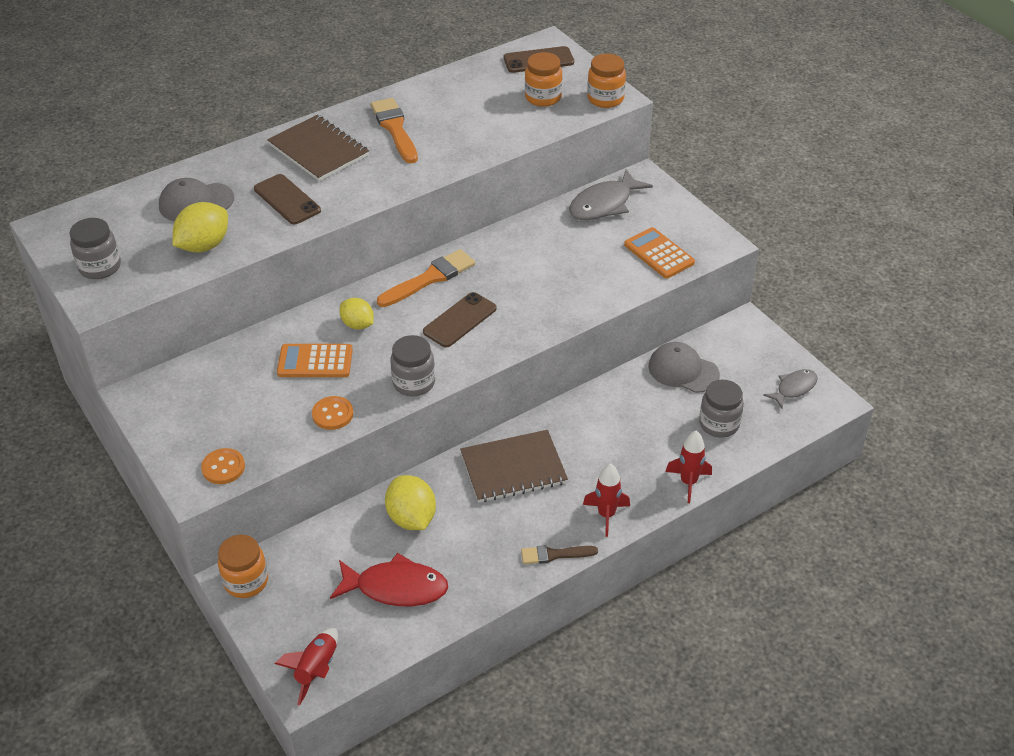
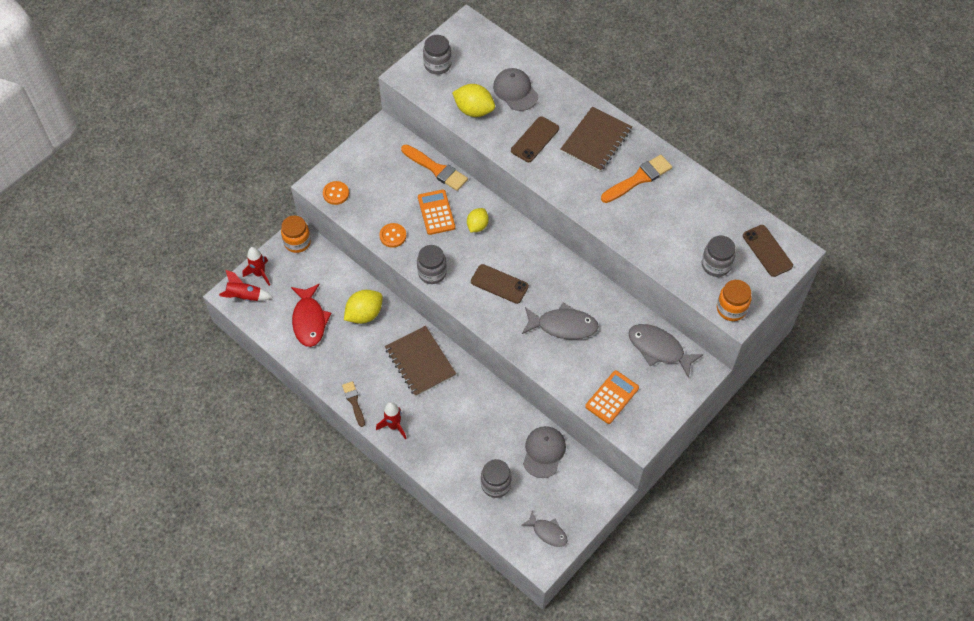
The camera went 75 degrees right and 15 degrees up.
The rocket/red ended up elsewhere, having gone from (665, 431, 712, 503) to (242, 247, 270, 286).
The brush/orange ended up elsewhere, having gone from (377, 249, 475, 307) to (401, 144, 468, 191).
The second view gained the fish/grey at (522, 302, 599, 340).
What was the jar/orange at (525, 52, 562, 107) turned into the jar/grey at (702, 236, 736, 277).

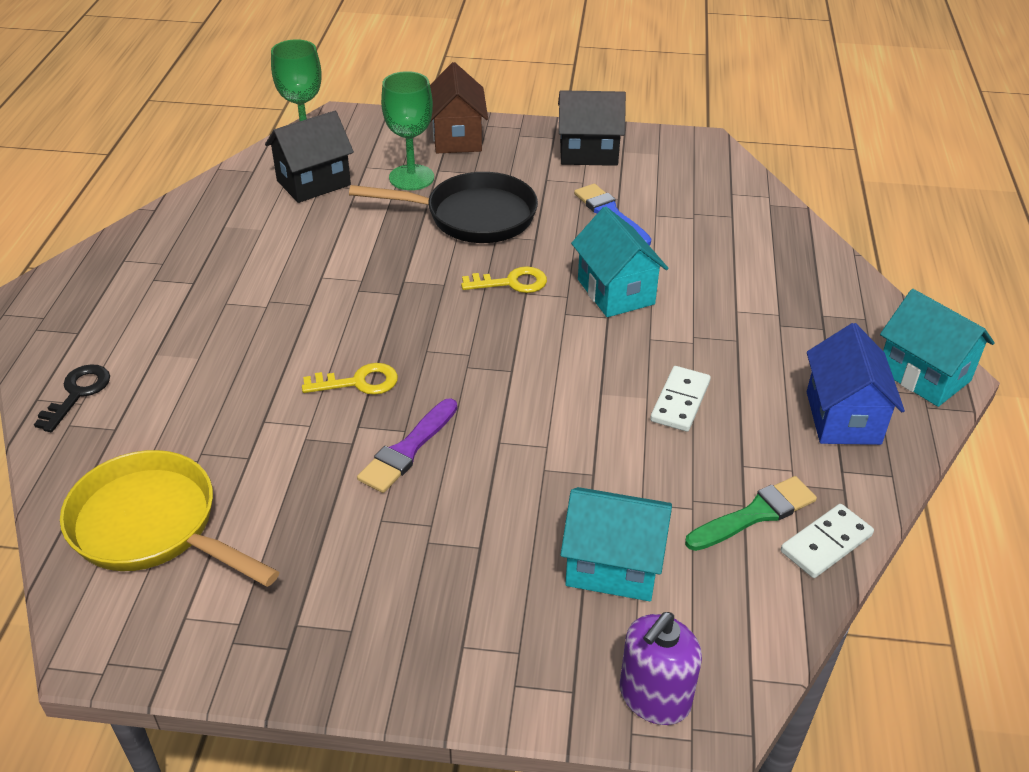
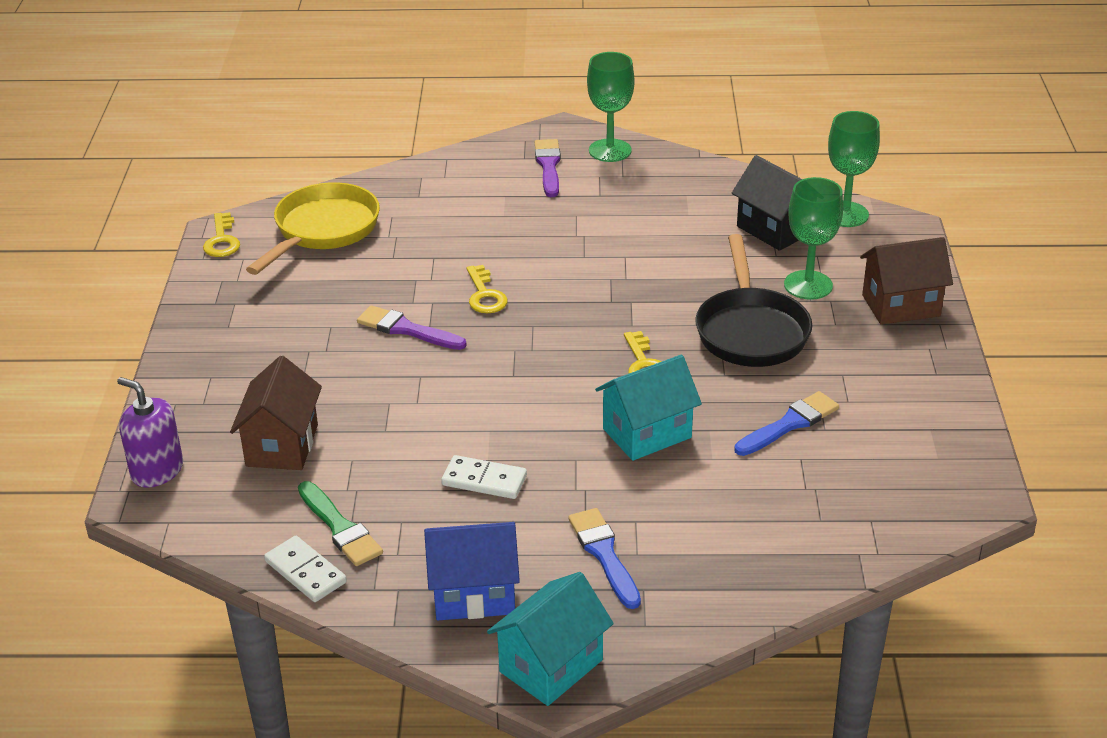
The camera went 85 degrees right and 5 degrees down.
The second view gained the key/yellow at (203, 212, 240, 257).
What was the house/turquoise at (560, 487, 672, 601) turned into the house/brown at (230, 356, 322, 470).
The second view gained the brush/purple at (535, 139, 561, 197).
The second view gained the brush/blue at (568, 508, 641, 609).
The second view gained the goblet/green at (587, 52, 634, 162).
The second view lost the key/black at (34, 364, 110, 432).
The second view lost the house/black at (558, 90, 626, 166).

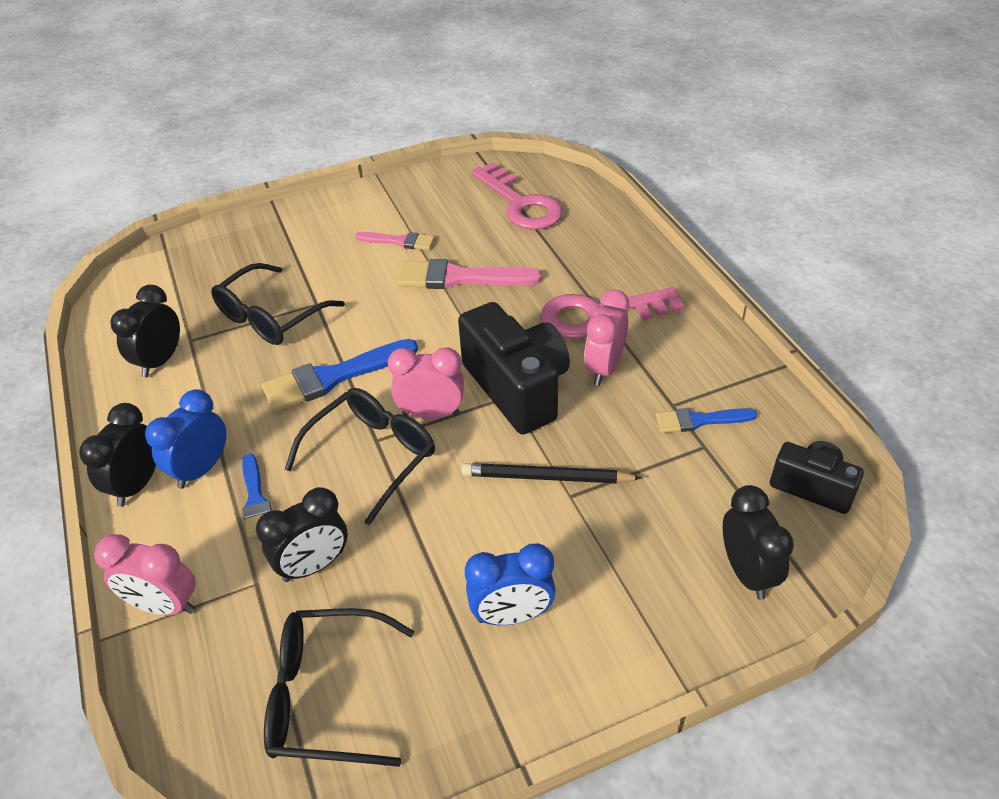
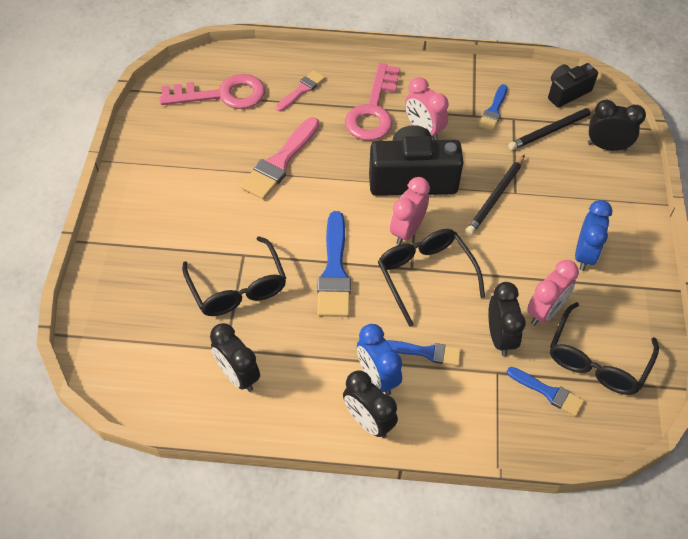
The camera went 65 degrees left and 10 degrees up.
The brush/pink ended up elsewhere, having gone from (355, 232, 435, 250) to (276, 70, 325, 111).
The second view gained the brush/blue at (507, 367, 584, 416).
The second view gained the pencil/black at (508, 106, 596, 150).
The clock/pink ended up elsewhere, having gone from (94, 534, 195, 615) to (527, 260, 579, 326).

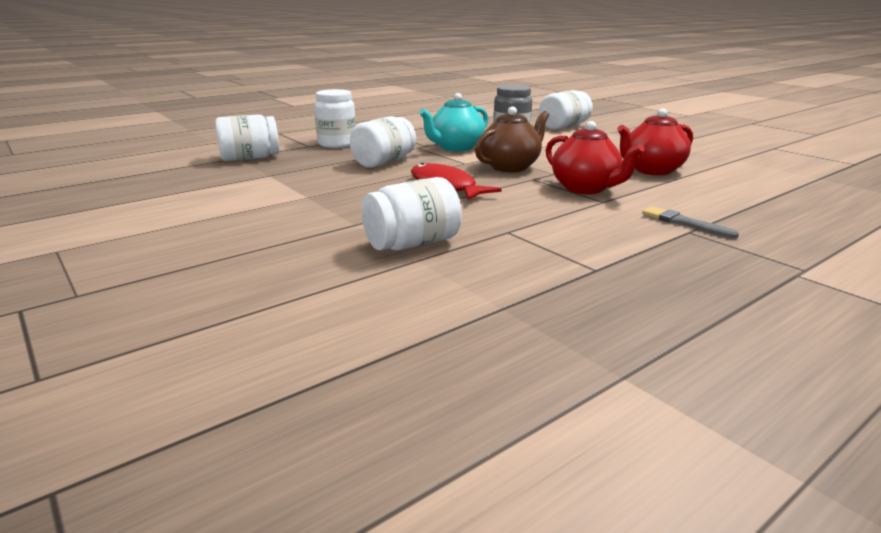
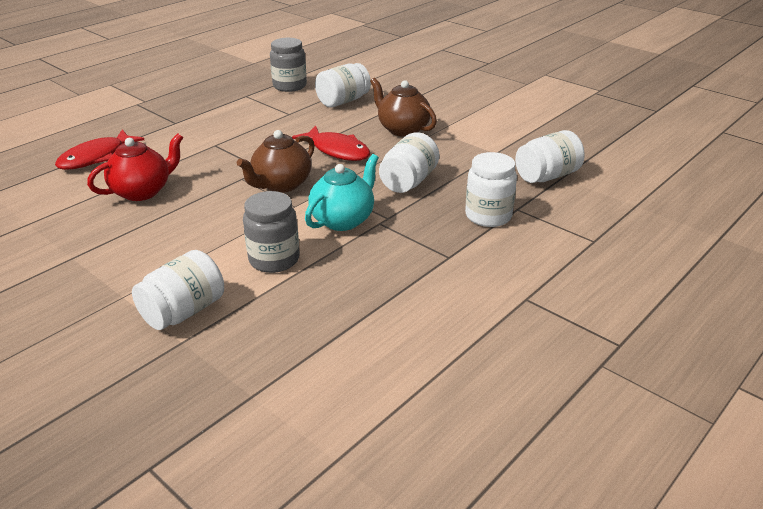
The camera went 170 degrees right and 10 degrees up.
The second view gained the fish/red at (55, 129, 144, 170).
The second view gained the jar/grey at (270, 38, 307, 92).
The second view gained the teapot/brown at (370, 78, 437, 137).
The second view lost the teapot/red at (546, 121, 645, 194).
The second view lost the brush/grey at (642, 206, 739, 239).

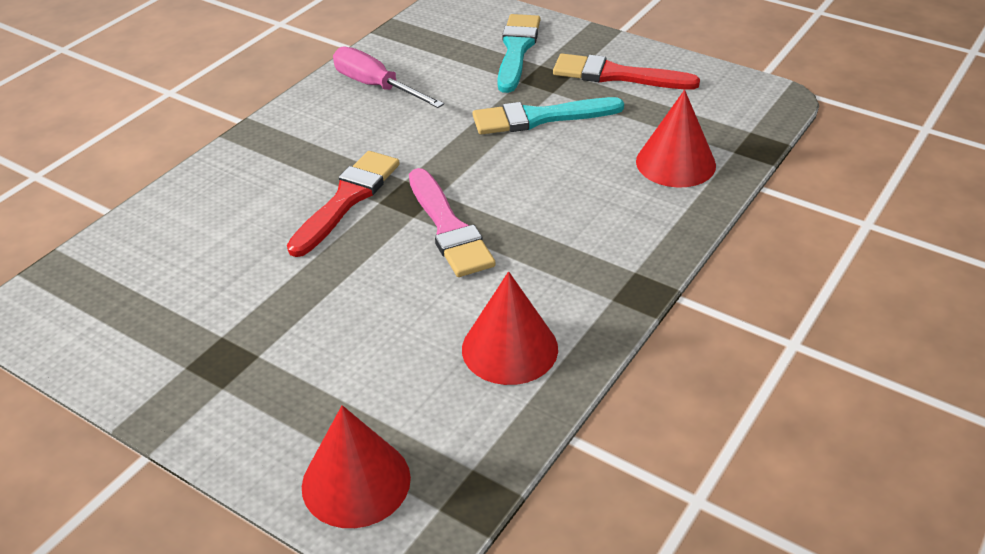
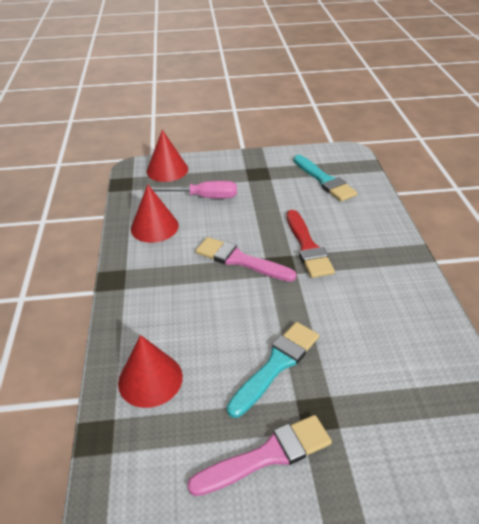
The camera went 140 degrees right and 0 degrees up.
The screwdriver/pink ended up elsewhere, having gone from (333, 47, 444, 108) to (151, 181, 237, 198).
What was the brush/red at (553, 54, 700, 89) turned into the brush/pink at (187, 415, 332, 496).
The brush/turquoise ended up elsewhere, having gone from (497, 14, 540, 93) to (294, 155, 357, 202).

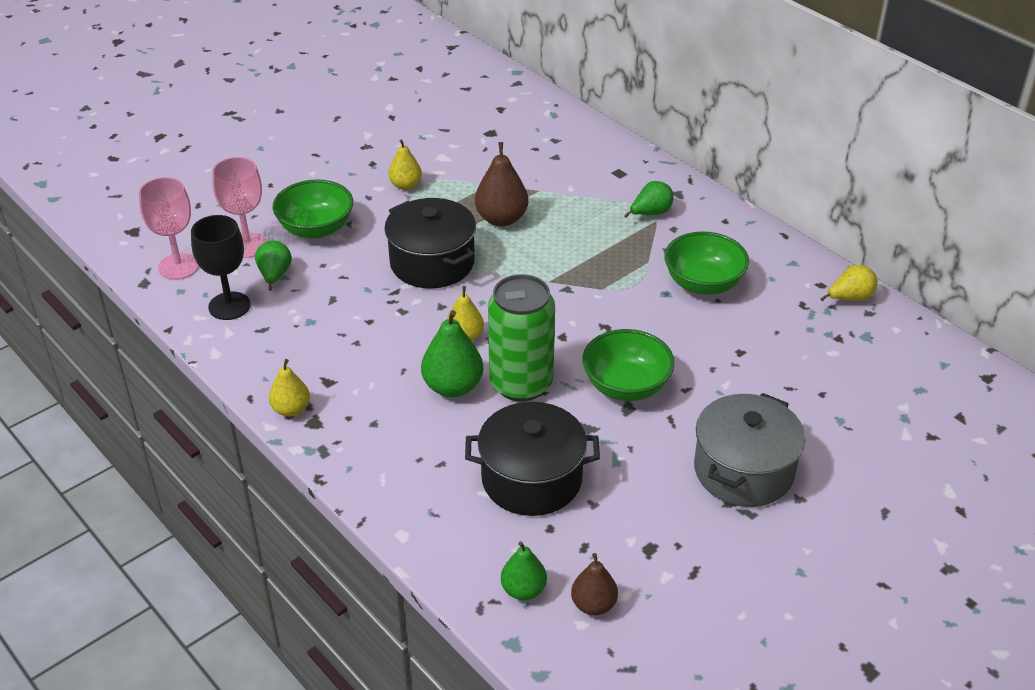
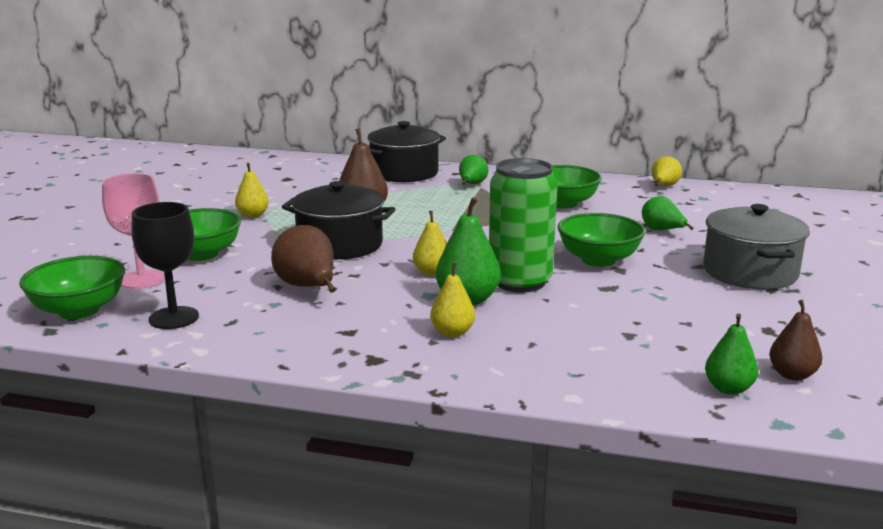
The camera went 35 degrees left and 20 degrees down.
Where the goblet/pink stood at (139, 177, 199, 280), the bowl/green came to stand at (19, 256, 125, 319).
The second view gained the pear/brown at (271, 225, 336, 293).
The pot/black ended up elsewhere, having gone from (465, 402, 600, 516) to (367, 121, 446, 182).
The pear/yellow ended up elsewhere, having gone from (269, 359, 310, 417) to (430, 263, 475, 337).
The pear/green ended up elsewhere, having gone from (255, 241, 292, 291) to (642, 196, 694, 230).

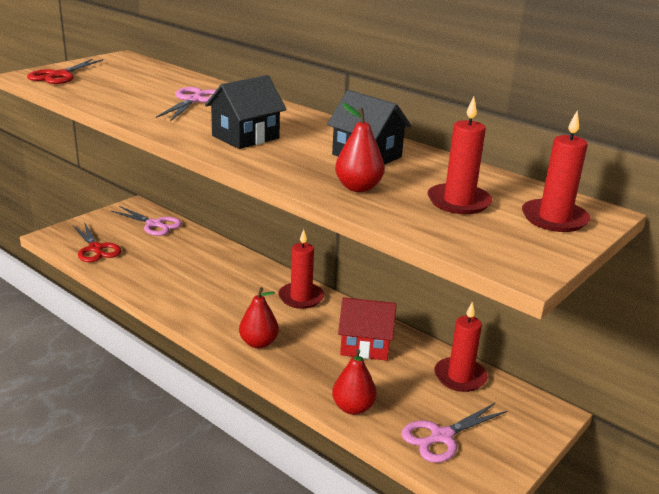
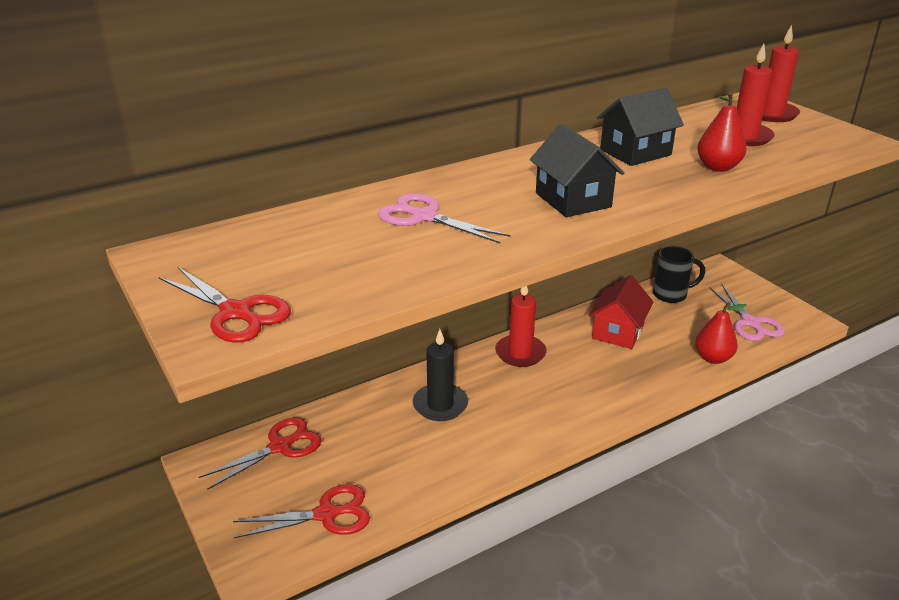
The camera went 70 degrees left and 5 degrees up.
What was the scissors/pink at (111, 206, 182, 236) turned into the scissors/red at (199, 417, 322, 490).
The second view gained the candle/black at (413, 329, 468, 421).
Where the candle/red stood at (434, 302, 488, 392), the mug/black came to stand at (653, 246, 705, 303).
The second view lost the pear/red at (239, 287, 279, 349).

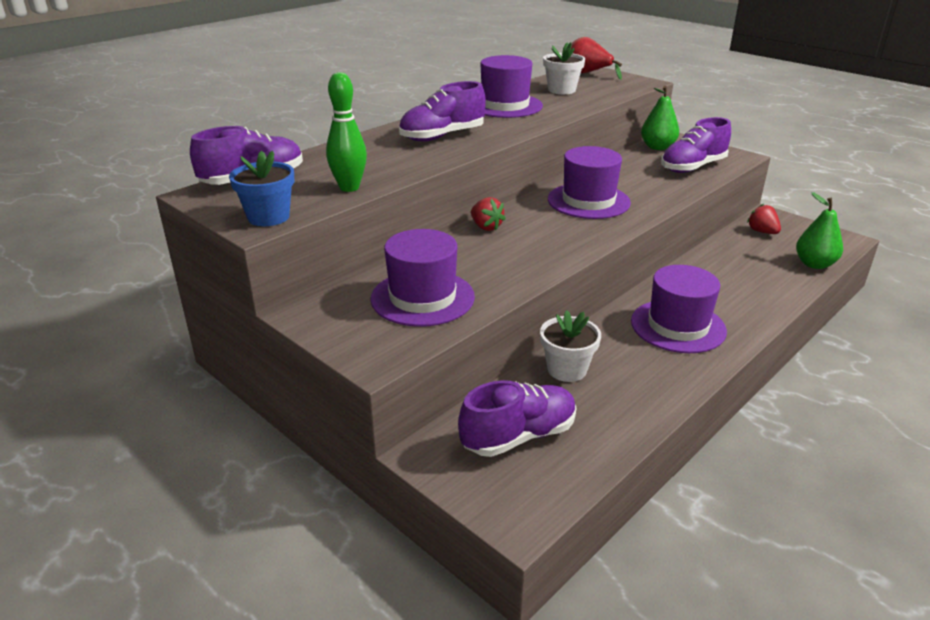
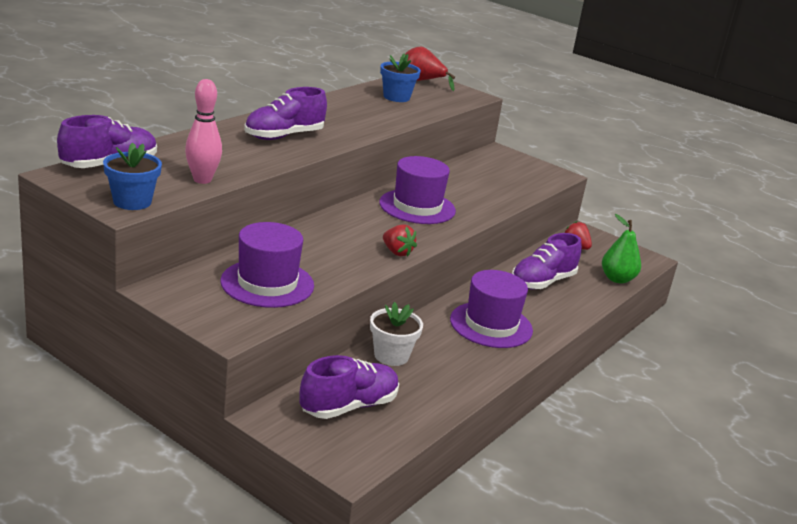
The camera went 10 degrees left and 5 degrees down.
What was the bowling pin/green at (326, 72, 367, 192) turned into the bowling pin/pink at (185, 79, 222, 184).
What was the flower pot/white at (543, 42, 585, 94) turned into the flower pot/blue at (380, 53, 421, 102).
The strawberry/red ended up elsewhere, having gone from (471, 197, 506, 231) to (383, 224, 417, 256).
The shoe/purple ended up elsewhere, having gone from (661, 117, 731, 173) to (512, 233, 582, 289).
The second view lost the hat/purple at (480, 55, 543, 118).
The second view lost the pear/green at (641, 86, 679, 150).

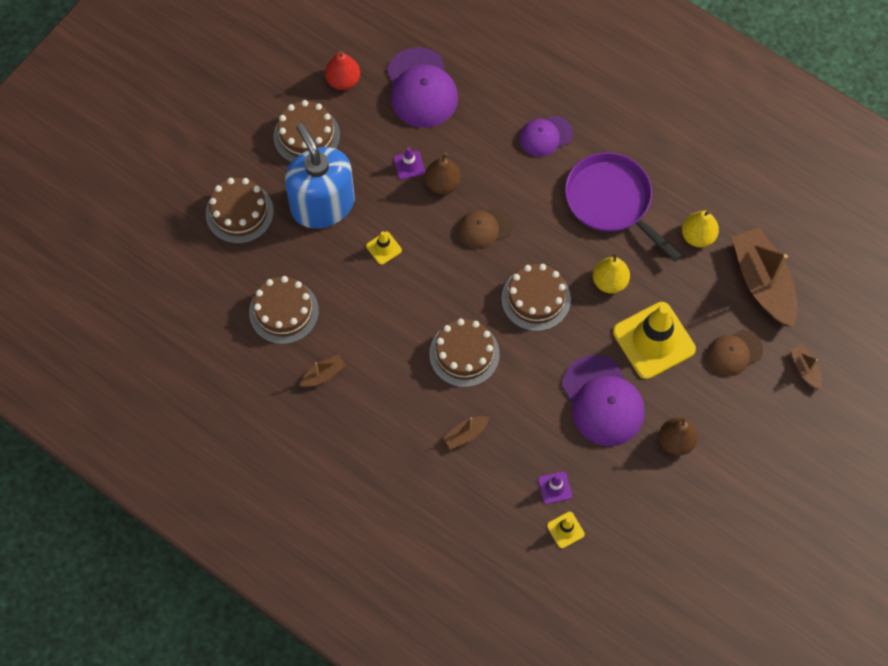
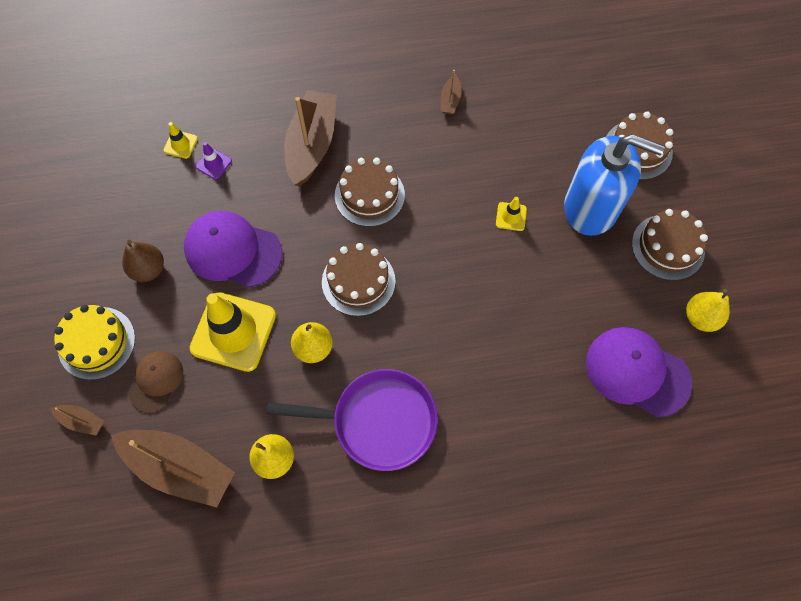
The camera went 135 degrees right and 0 degrees up.
The second view gained the cake/yellow at (54, 305, 135, 380).
The size of the boat/brown at (443, 416, 489, 450) changed by a factor of 2.23.
What was the pear/red at (325, 51, 360, 90) turned into the pear/yellow at (686, 289, 730, 332).
The second view lost the cake/brown at (249, 276, 319, 344).
The second view lost the traffic cone/purple at (394, 147, 425, 180).
The second view lost the pear/brown at (425, 152, 461, 194).
The second view lost the cap/brown at (458, 207, 513, 249).
The second view lost the cap/purple at (520, 116, 573, 157).

